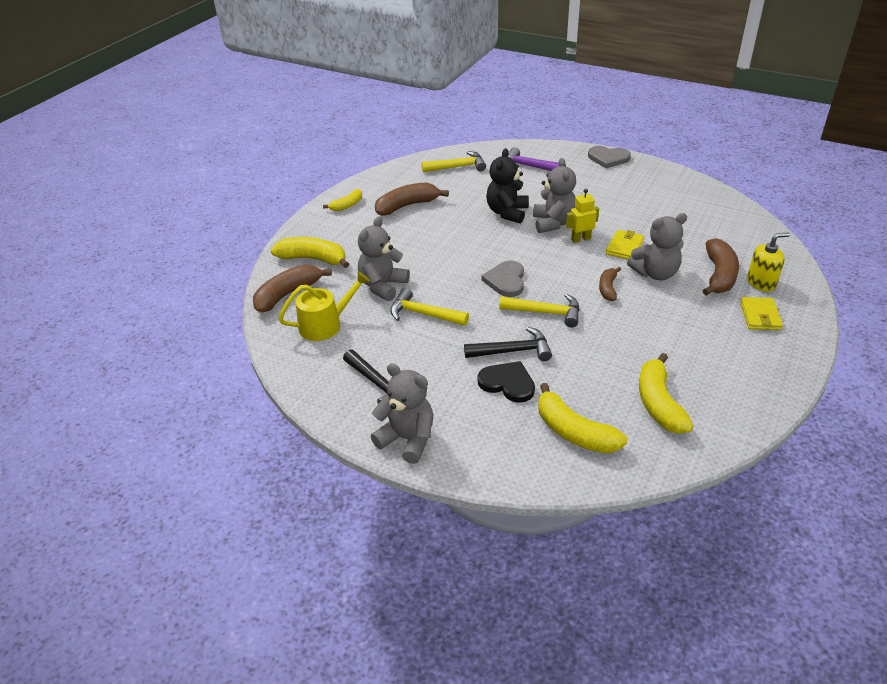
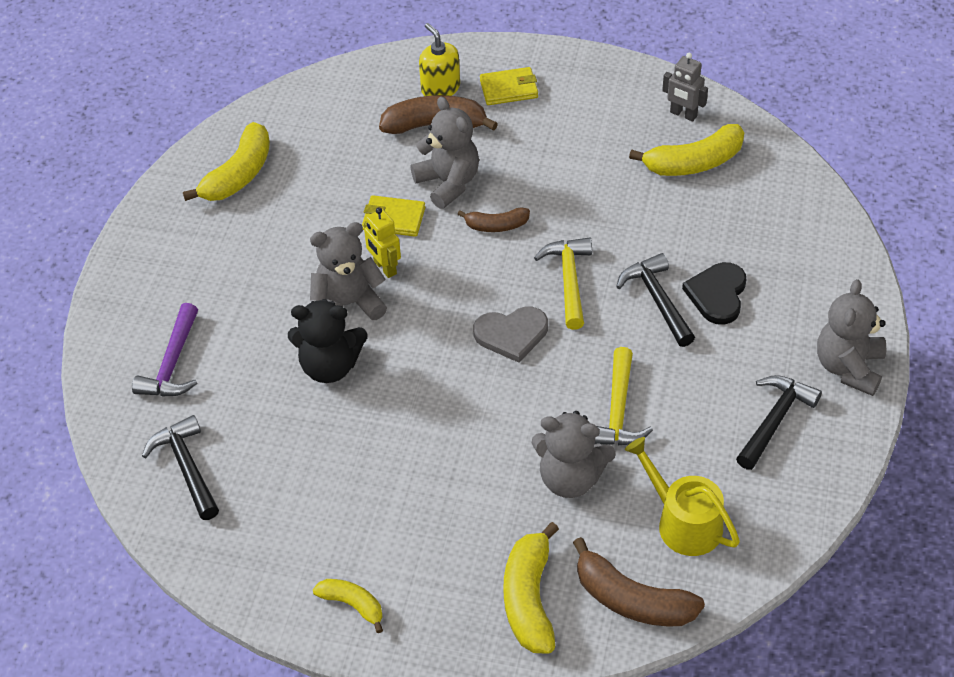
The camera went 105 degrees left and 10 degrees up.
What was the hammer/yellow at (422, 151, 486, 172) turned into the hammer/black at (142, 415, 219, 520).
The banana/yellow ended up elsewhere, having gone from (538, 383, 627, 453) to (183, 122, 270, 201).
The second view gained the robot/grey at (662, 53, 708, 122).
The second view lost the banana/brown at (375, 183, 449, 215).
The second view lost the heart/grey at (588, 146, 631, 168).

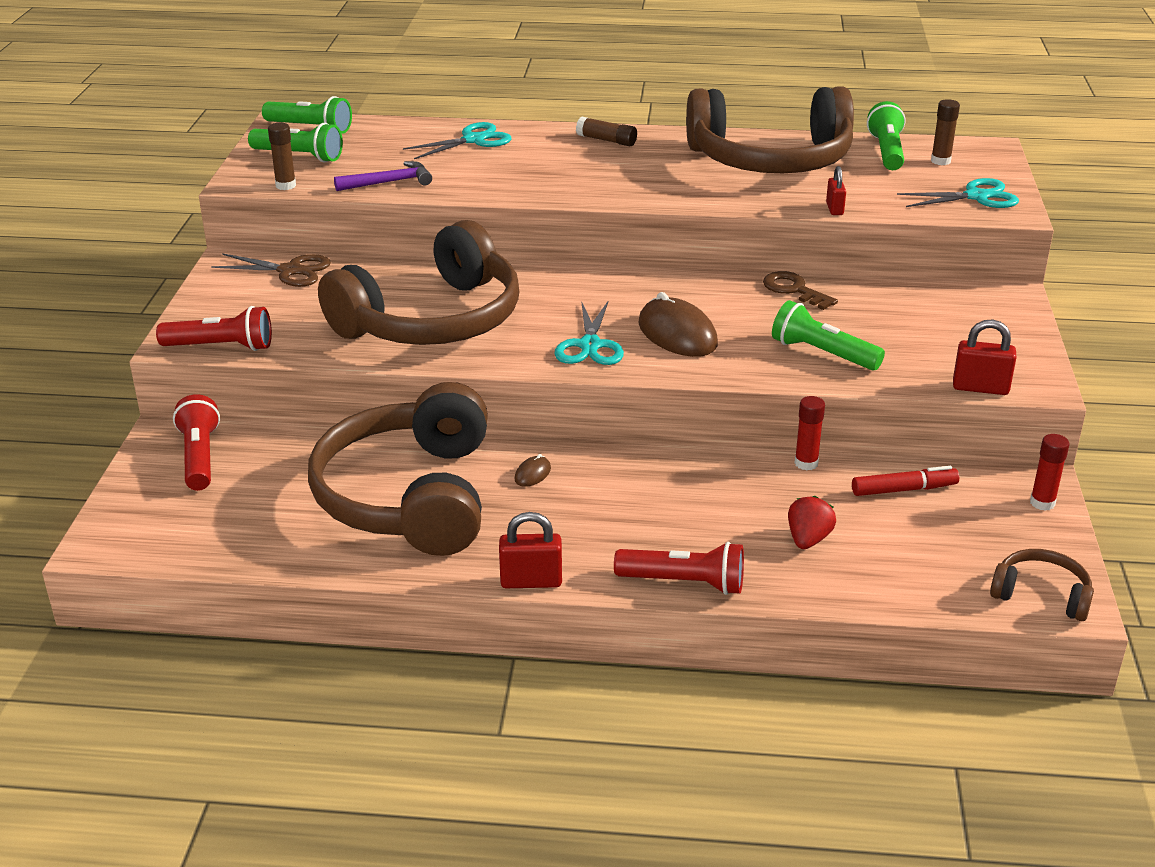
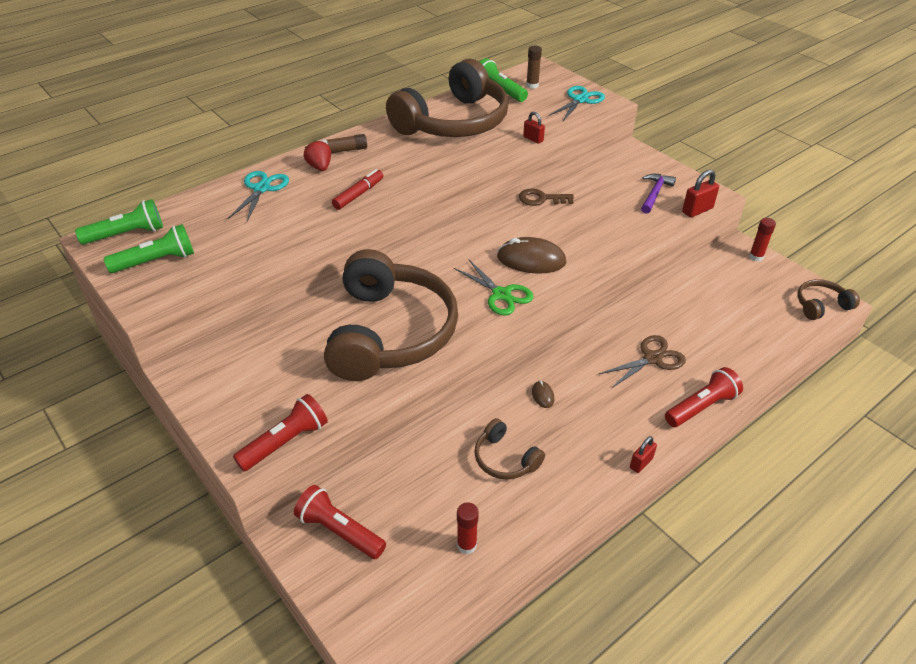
The camera went 45 degrees left and 10 degrees up.
The strawberry/red ended up elsewhere, having gone from (788, 496, 836, 549) to (304, 140, 331, 171).
The marker/red ended up elsewhere, having gone from (852, 466, 959, 496) to (332, 169, 384, 210).
What was the scissors/turquoise at (555, 300, 624, 365) turned into the scissors/green at (454, 259, 534, 316).
The glue stick/red ended up elsewhere, having gone from (794, 396, 825, 470) to (457, 502, 479, 554).
The size of the headphones/brown at (308, 382, 488, 556) changed by a factor of 0.43.
The scissors/brown ended up elsewhere, having gone from (211, 253, 331, 287) to (599, 335, 686, 389).
The size of the padlock/red at (499, 512, 562, 588) changed by a factor of 0.65.
The hammer/purple ended up elsewhere, having gone from (334, 161, 432, 191) to (641, 174, 676, 214).
The second view lost the glue stick/brown at (268, 123, 296, 190).
The second view lost the flashlight/green at (772, 300, 885, 371).

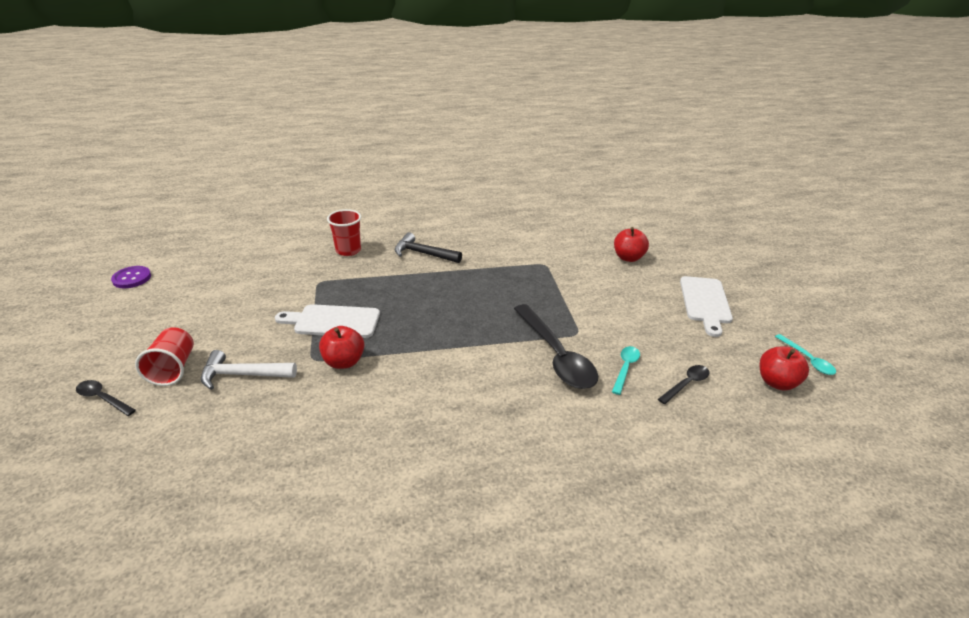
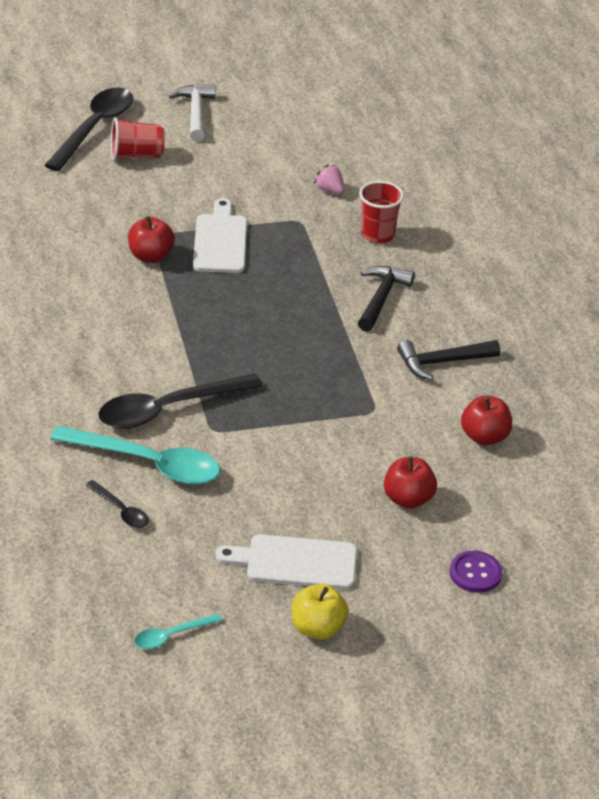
The camera went 85 degrees right and 5 degrees up.
The size of the spoon/black at (76, 380, 136, 416) changed by a factor of 2.09.
The size of the spoon/turquoise at (612, 346, 640, 395) changed by a factor of 2.09.
The hammer/white ended up elsewhere, having gone from (201, 350, 297, 390) to (169, 85, 216, 141).
The second view gained the apple/yellow at (292, 584, 349, 640).
The second view gained the strawberry/pink at (314, 165, 345, 194).
The second view gained the hammer/black at (397, 340, 500, 380).
The button/purple ended up elsewhere, having gone from (111, 266, 151, 288) to (450, 550, 502, 593).
The apple/red ended up elsewhere, having gone from (760, 346, 809, 390) to (461, 395, 512, 445).

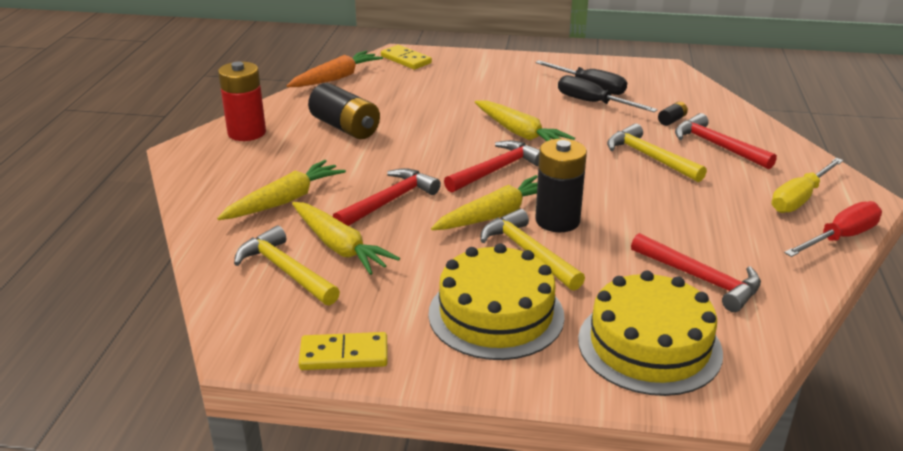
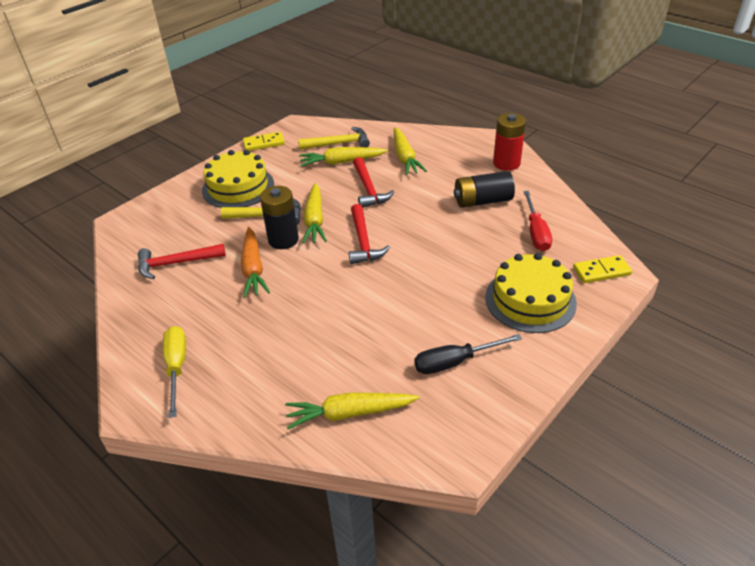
The camera went 125 degrees right and 10 degrees up.
The carrot/orange ended up elsewhere, having gone from (286, 51, 383, 87) to (241, 227, 270, 298).
The domino/yellow at (299, 332, 388, 370) ended up facing another way, 45 degrees clockwise from before.
The carrot/yellow ended up elsewhere, having gone from (475, 100, 575, 141) to (285, 392, 419, 429).
The cake/yellow ended up elsewhere, having gone from (578, 271, 723, 396) to (485, 253, 577, 333).
The screwdriver/red ended up elsewhere, having gone from (784, 201, 882, 257) to (523, 191, 552, 251).
The second view lost the screwdriver/black at (558, 75, 658, 112).
The second view lost the hammer/yellow at (607, 124, 707, 182).
The second view lost the battery/black at (658, 102, 688, 126).
The second view lost the hammer/red at (675, 113, 777, 169).

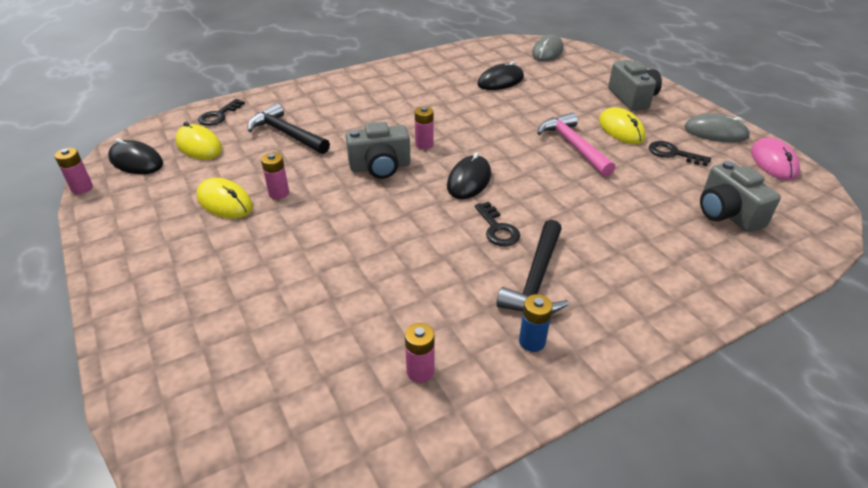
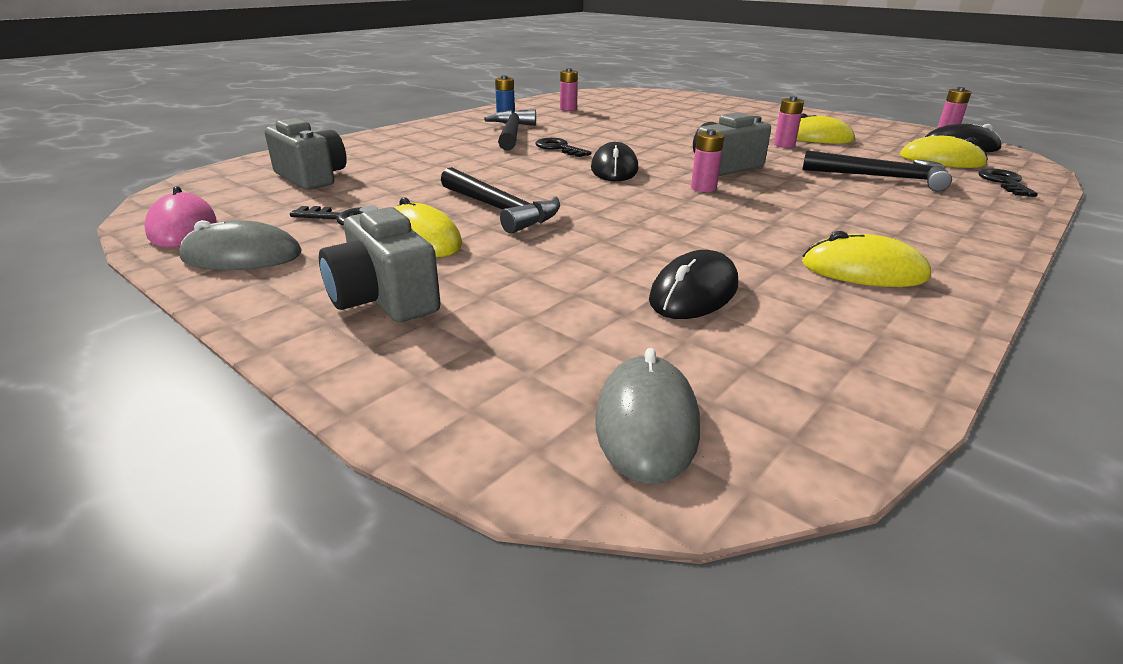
The camera went 160 degrees right and 10 degrees down.
What was the hammer/pink at (537, 112, 615, 177) turned into the hammer/black at (441, 167, 560, 234).
The second view gained the mouse/yellow at (802, 231, 931, 287).

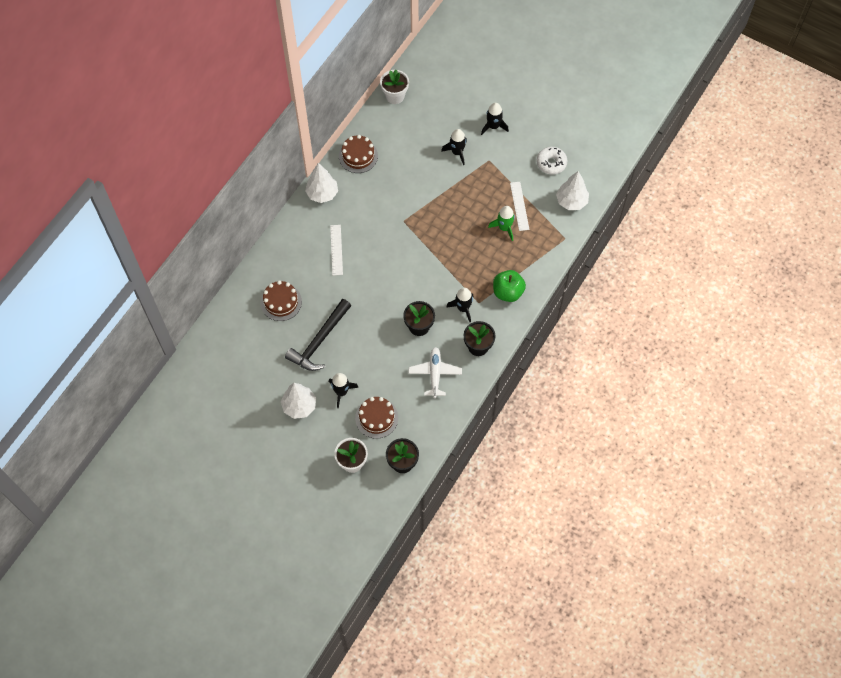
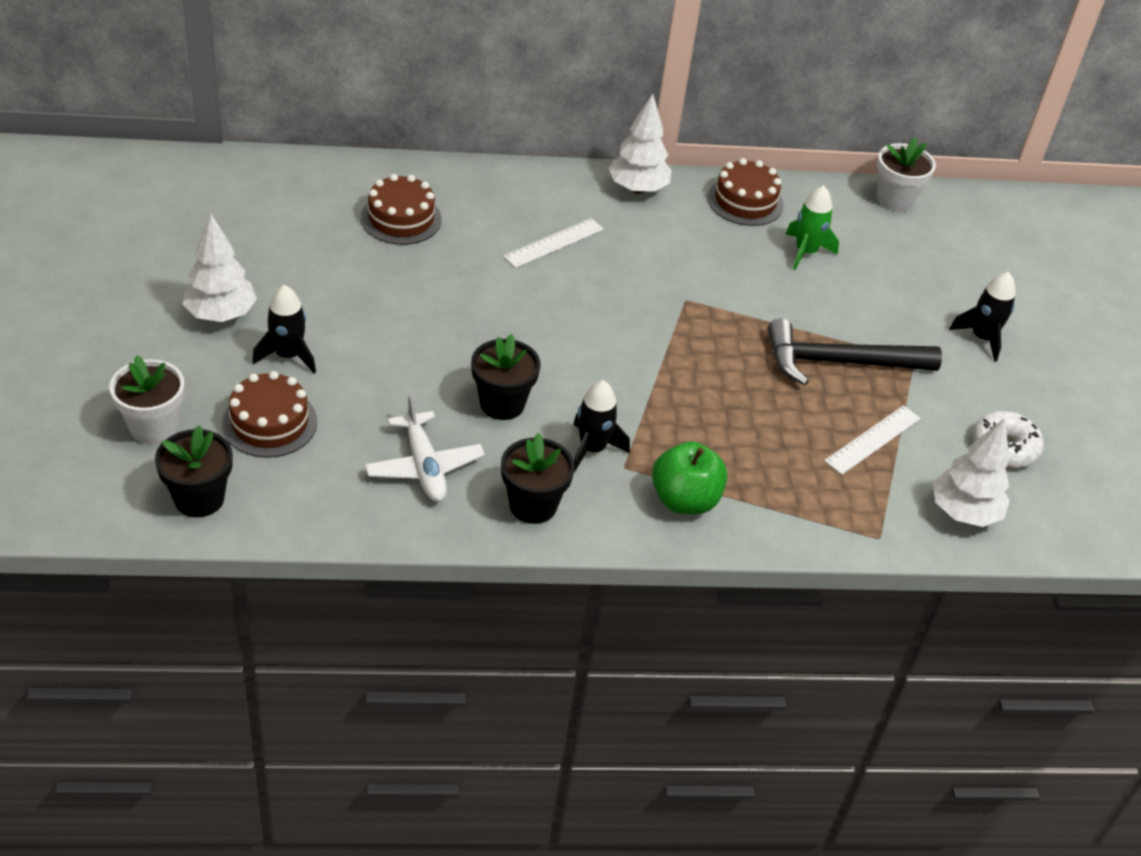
The camera went 50 degrees right and 20 degrees down.
The plane/white at (409, 347, 462, 398) ended up facing another way, 105 degrees clockwise from before.
The hammer/black ended up elsewhere, having gone from (285, 299, 351, 371) to (767, 318, 942, 385).
The rocket/green ended up elsewhere, having gone from (488, 206, 515, 241) to (786, 185, 839, 270).
The second view lost the rocket/black at (441, 129, 467, 165).

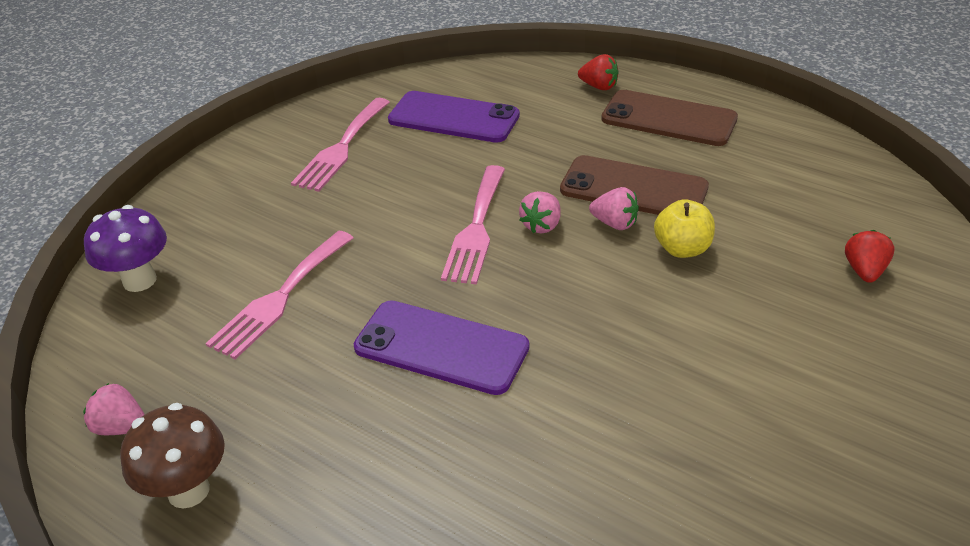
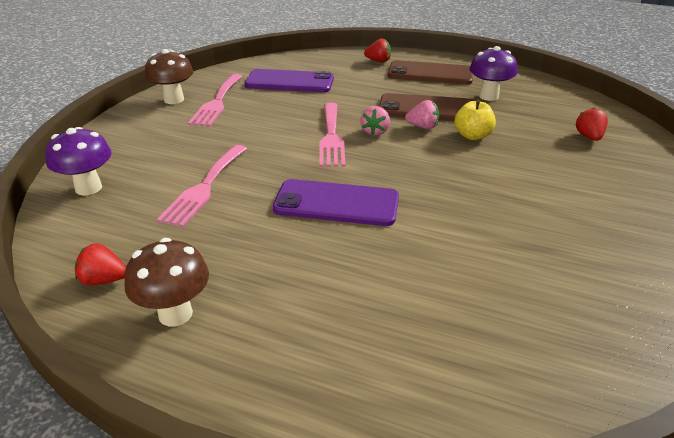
The camera went 15 degrees left and 5 degrees down.
What was the strawberry/pink at (83, 383, 145, 435) turned into the strawberry/red at (75, 243, 126, 285).
The second view gained the mushroom/brown at (145, 49, 193, 104).
The second view gained the mushroom/purple at (470, 46, 517, 101).

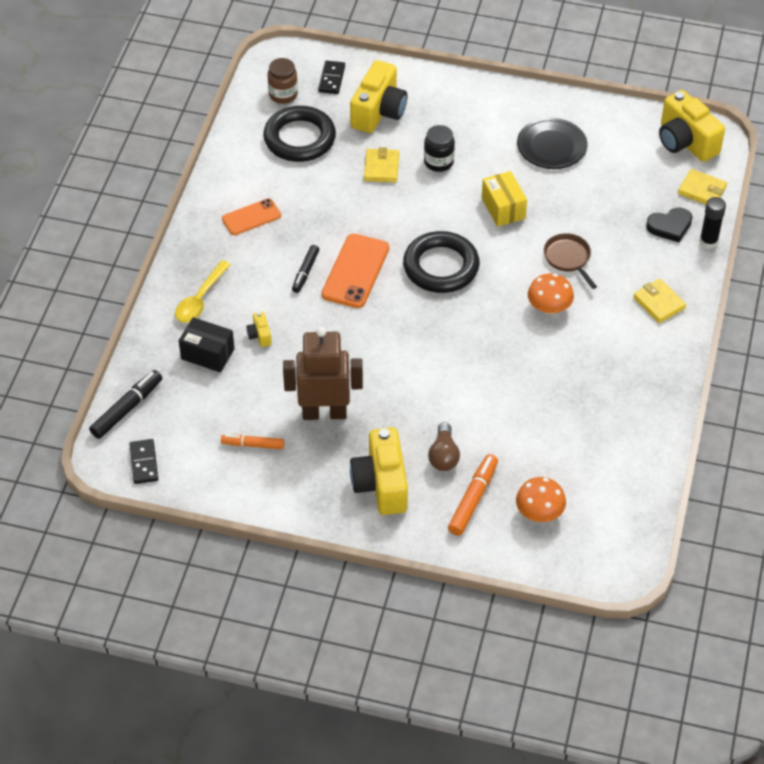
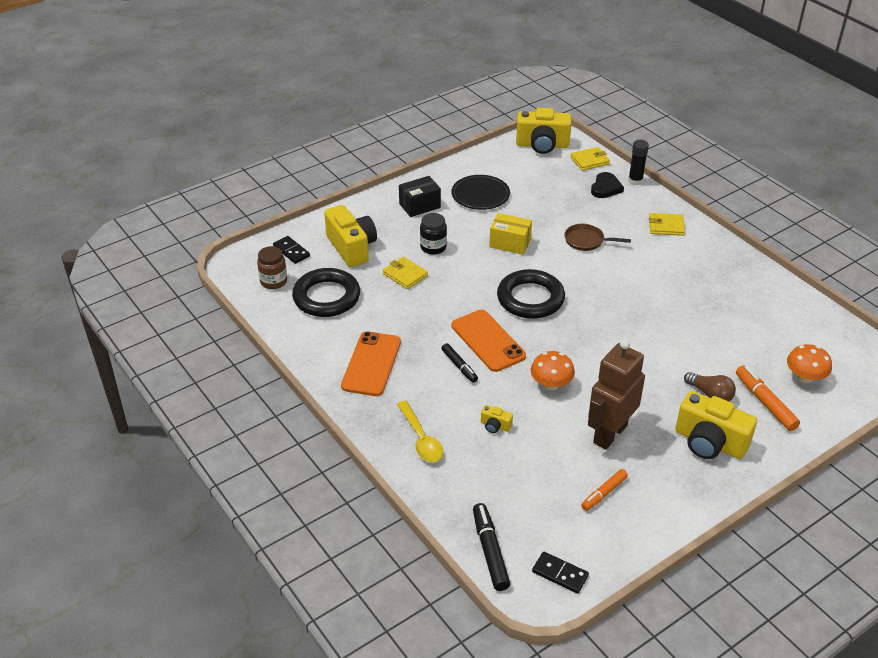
The camera went 50 degrees left and 10 degrees down.
The size of the phone/orange at (222, 198, 281, 235) changed by a factor of 1.56.
The box/black ended up elsewhere, having gone from (179, 317, 234, 372) to (399, 176, 441, 217).
The mushroom/orange ended up elsewhere, having gone from (528, 273, 574, 314) to (531, 351, 575, 390).

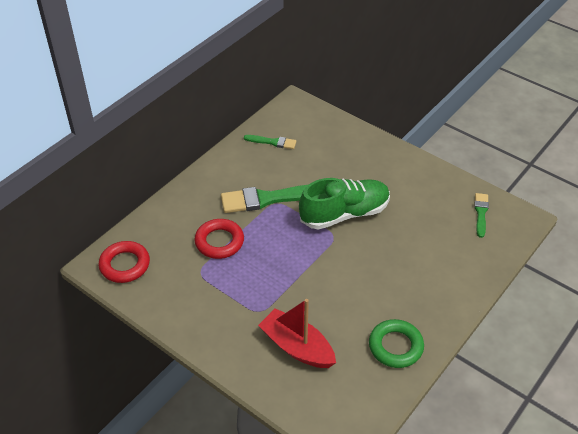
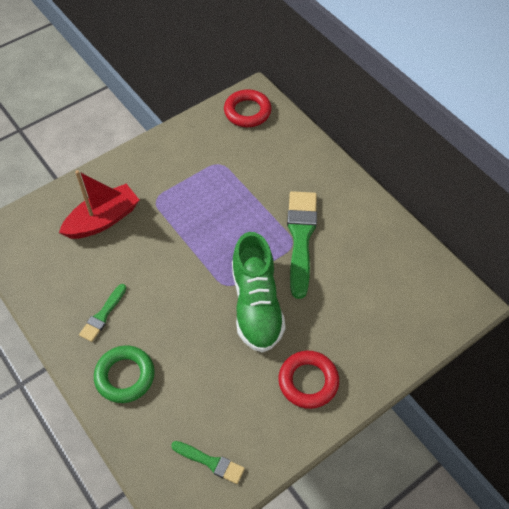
The camera went 105 degrees right and 10 degrees up.
The brush/green ended up elsewhere, having gone from (244, 135, 297, 149) to (79, 284, 127, 342).
The ring/green ended up elsewhere, having gone from (369, 319, 424, 368) to (94, 346, 155, 403).
The ring/red ended up elsewhere, having gone from (195, 219, 244, 259) to (278, 351, 339, 409).

